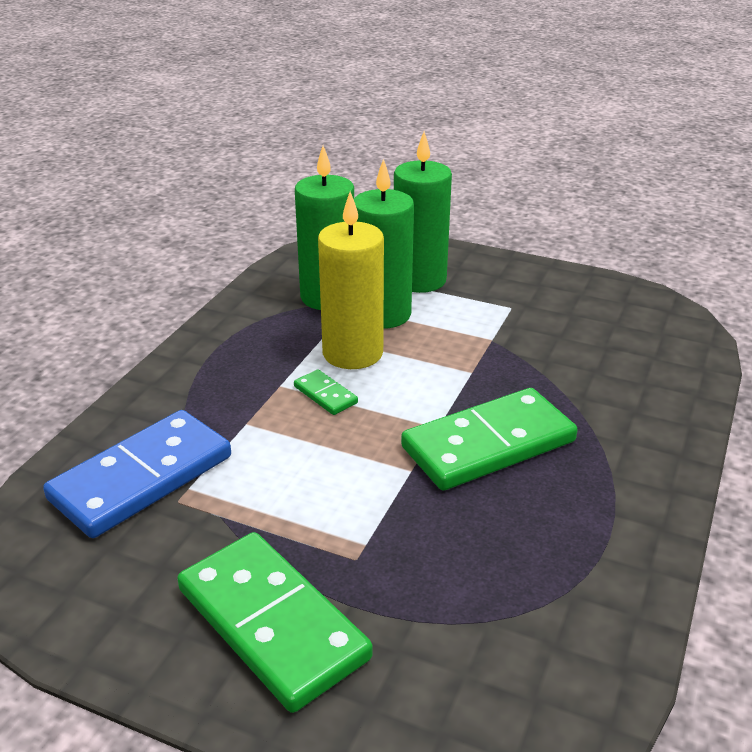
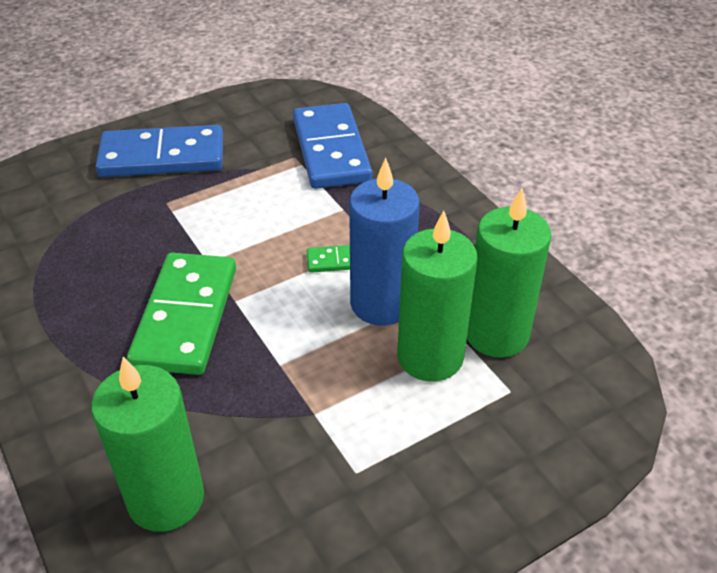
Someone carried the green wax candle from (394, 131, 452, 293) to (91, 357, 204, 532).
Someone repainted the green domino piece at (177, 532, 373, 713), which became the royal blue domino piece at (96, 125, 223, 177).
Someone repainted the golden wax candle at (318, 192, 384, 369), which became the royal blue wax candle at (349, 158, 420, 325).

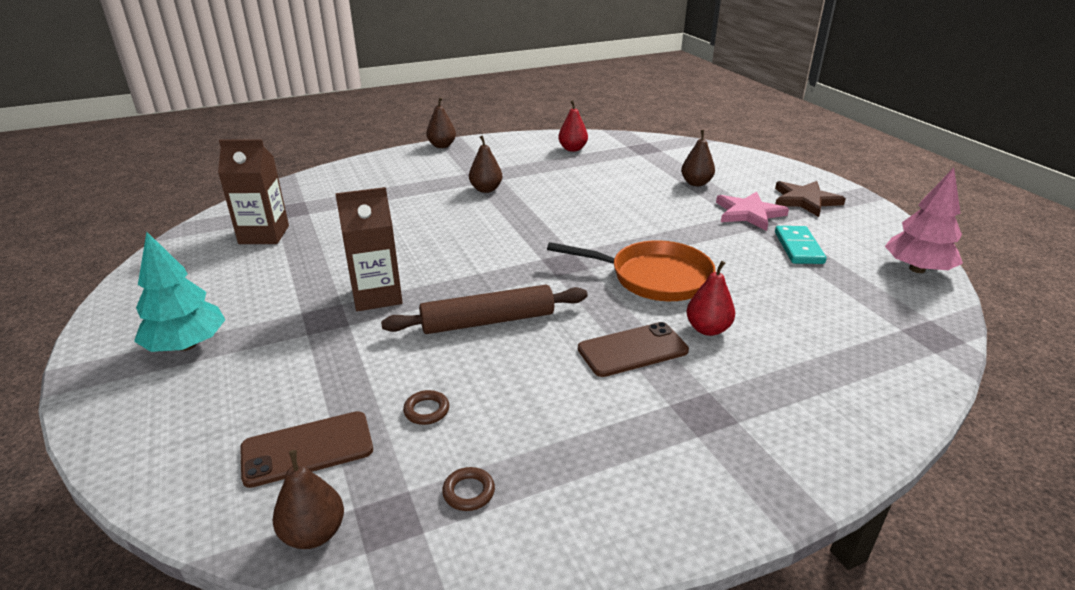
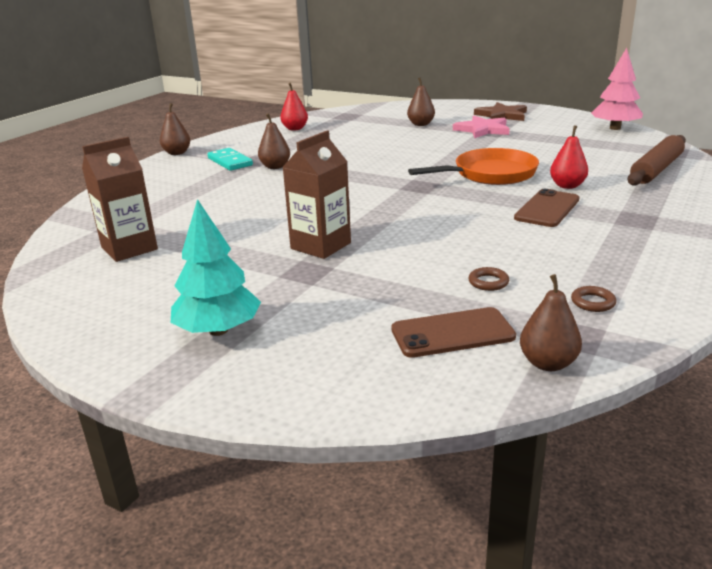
Someone carried the turquoise domino piece from (775, 226, 827, 264) to (207, 148, 253, 171).
Someone rotated the dark brown mobile phone at (240, 411, 373, 488) by 45 degrees clockwise.
Someone carried the dark brown dough roller from (381, 285, 588, 334) to (627, 135, 686, 186).

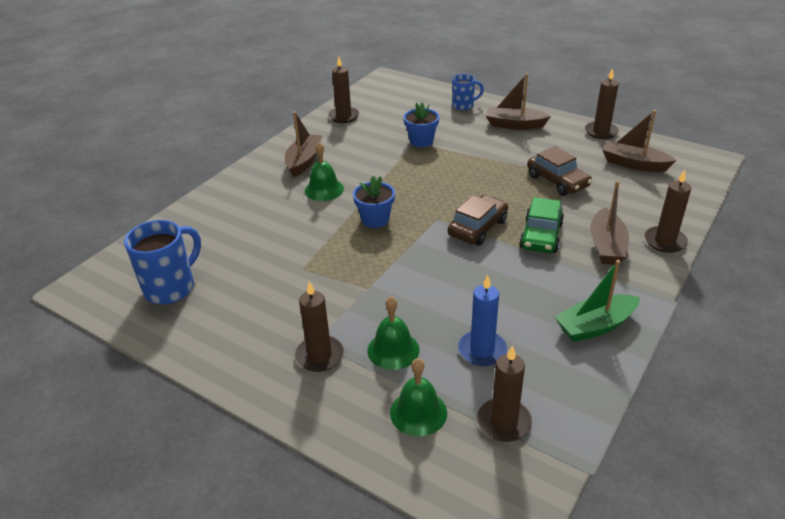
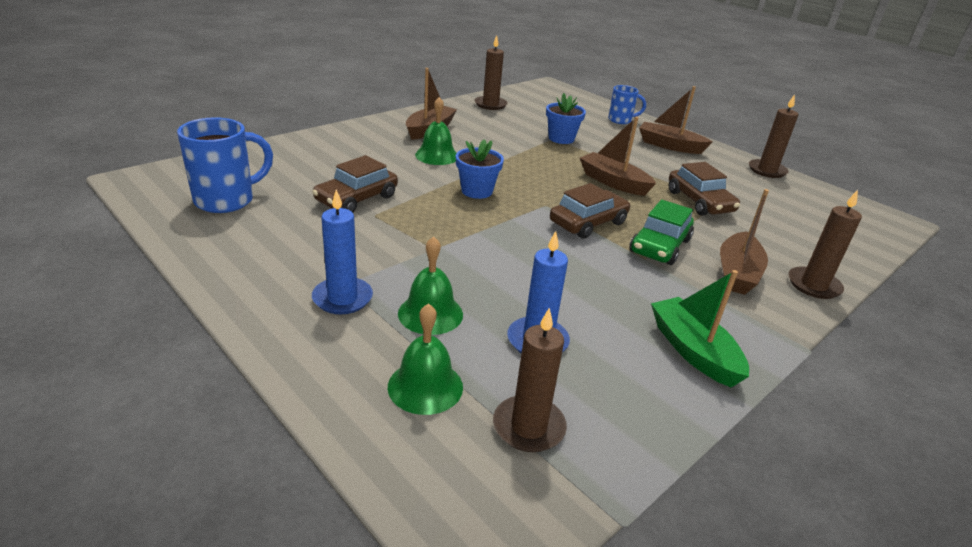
Someone put down the dark brown toy car at (312, 155, 398, 213).
Someone repainted the dark brown wax candle at (295, 281, 344, 372), which became the royal blue wax candle at (312, 190, 373, 314).
Someone carried the dark brown toy boat from (602, 110, 677, 172) to (580, 117, 656, 196).
Someone rotated the green toy boat at (555, 260, 640, 342) by 75 degrees clockwise.

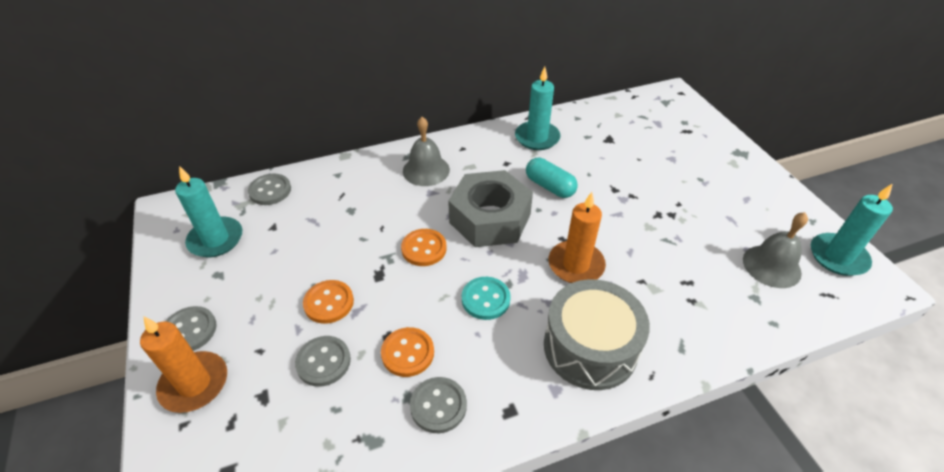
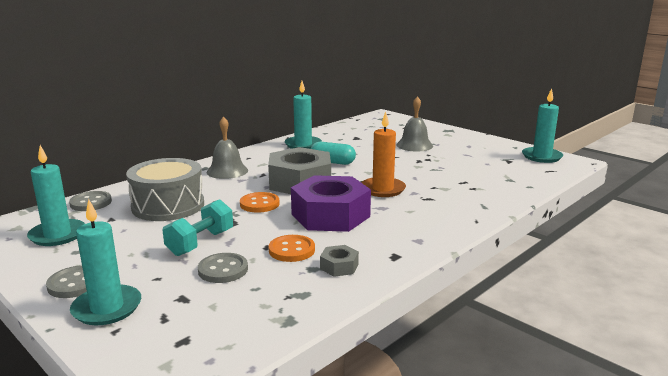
Someone repainted the orange wax candle at (140, 317, 227, 413), which became the turquoise wax candle at (70, 199, 141, 326).
Someone carried the gray drum from (544, 279, 650, 390) to (126, 158, 204, 221).
Someone swapped the orange sewing button at (303, 280, 354, 324) for the turquoise free weight at (163, 199, 233, 256).
Someone swapped the turquoise sewing button at (462, 277, 511, 320) for the purple hexagon nut at (291, 175, 371, 232).
Someone swapped the gray sewing button at (410, 377, 467, 433) for the gray hexagon nut at (320, 245, 359, 277).
Someone carried the gray bell from (743, 212, 808, 288) to (397, 96, 433, 152).

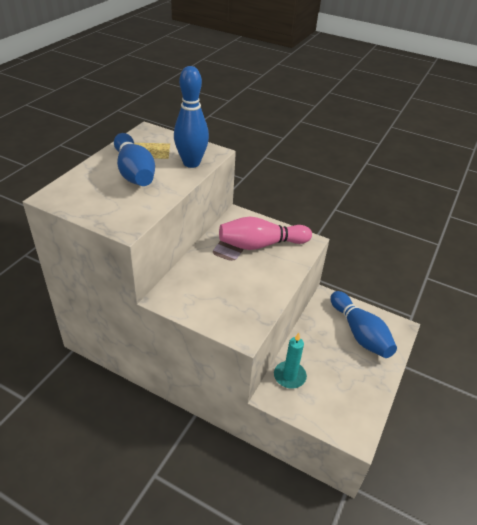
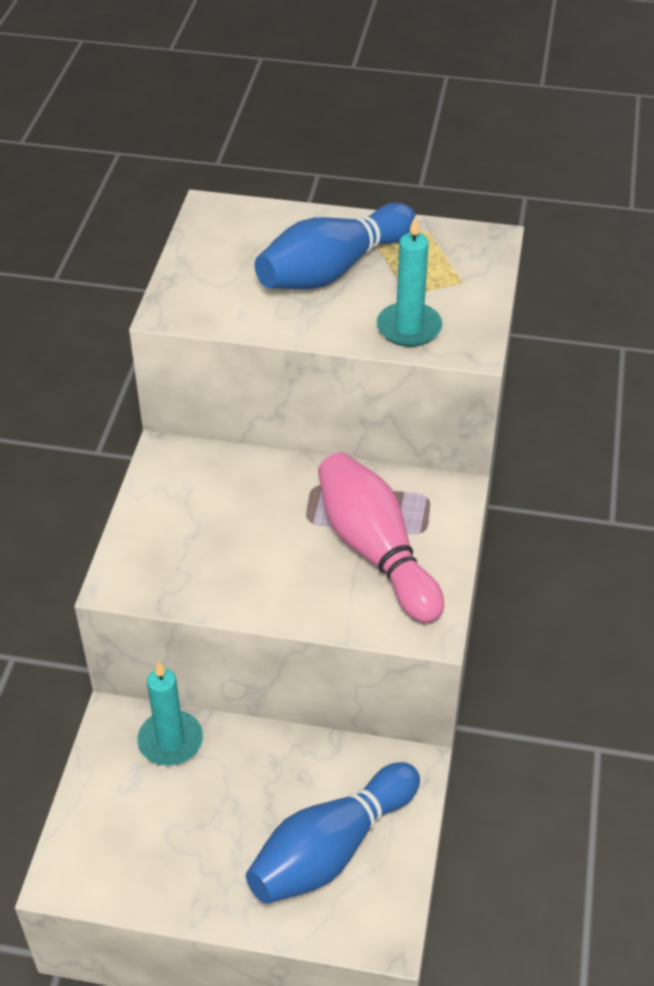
Someone swapped the royal blue bowling pin at (174, 66, 209, 168) for the turquoise wax candle at (377, 215, 442, 347).

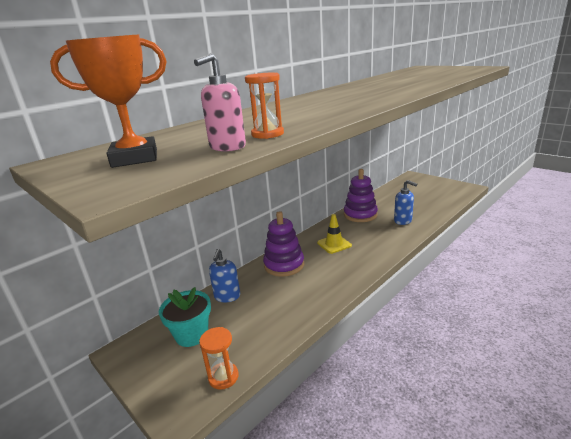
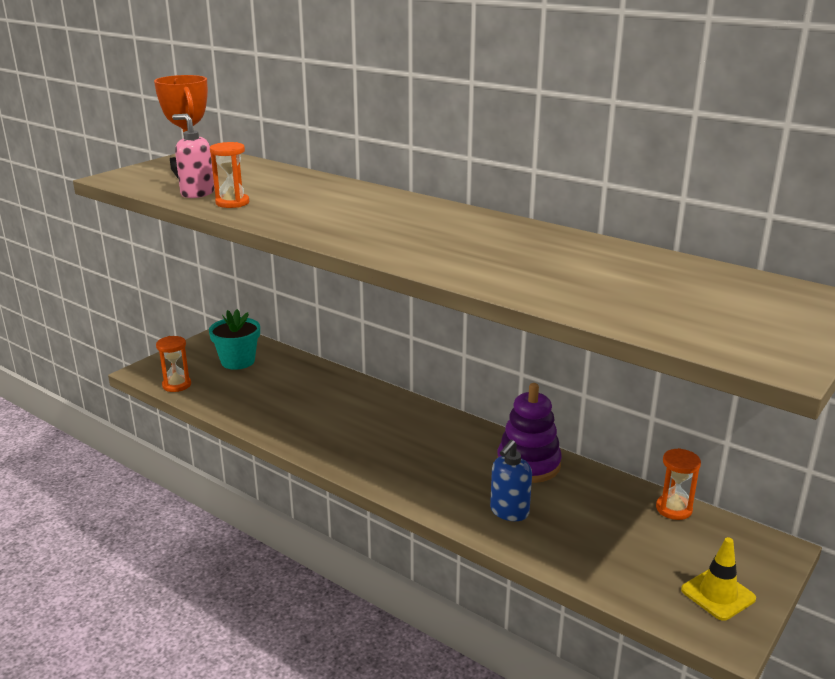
Someone put down the orange sand timer at (656, 448, 701, 520).
Someone carried the golden traffic cone from (317, 214, 352, 254) to (681, 537, 756, 621).
Someone took away the royal blue pump bottle at (209, 249, 240, 302).
Someone took away the purple stacking toy at (263, 211, 304, 277).

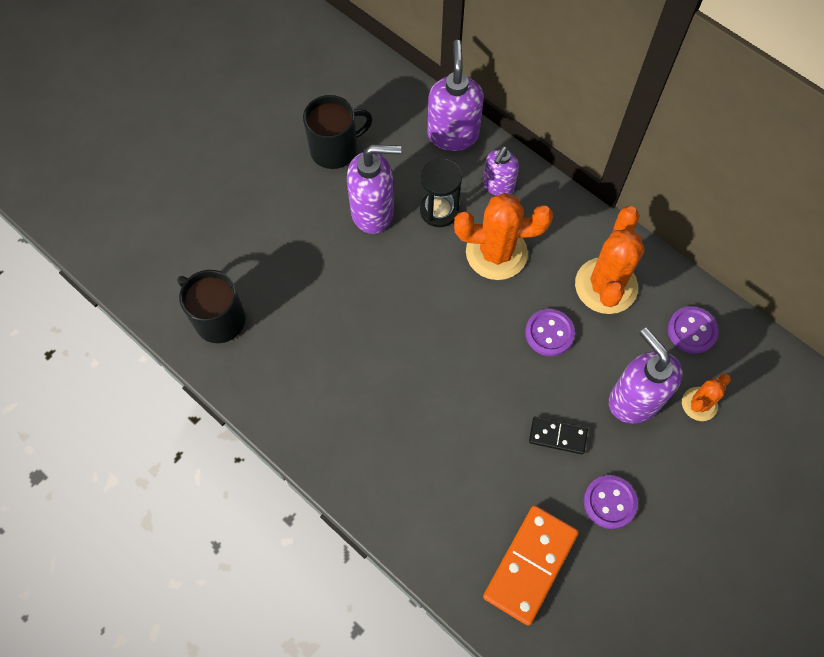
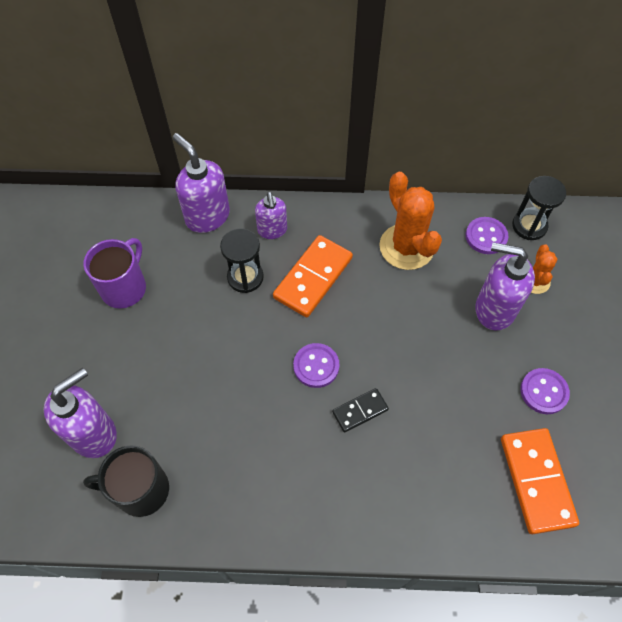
Someone carried the purple pump bottle from (347, 145, 401, 234) to (44, 368, 117, 458).
Someone repainted the jet-black mug at (303, 95, 373, 169), which became the purple mug at (83, 238, 146, 308).
Someone swapped the orange saguaro cactus at (454, 193, 553, 280) for the orange domino piece at (273, 235, 353, 318).
Someone carried the purple sewing button from (525, 309, 575, 356) to (293, 343, 339, 388).
Someone carried the jet-black domino piece from (529, 417, 588, 454) to (332, 388, 389, 432).
Someone put down the jet-black sand timer at (512, 176, 566, 240).

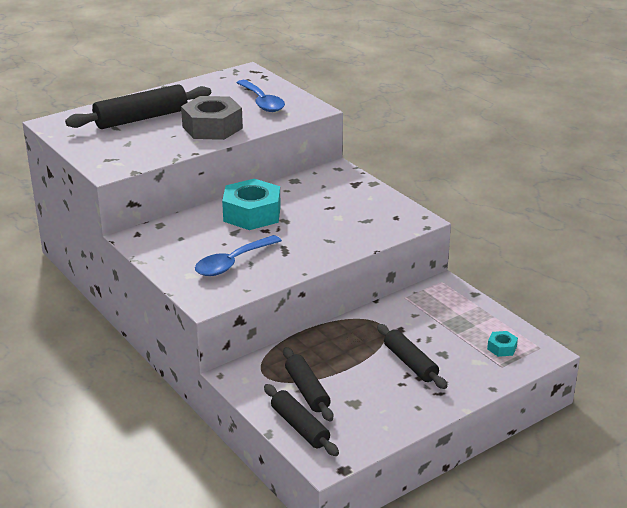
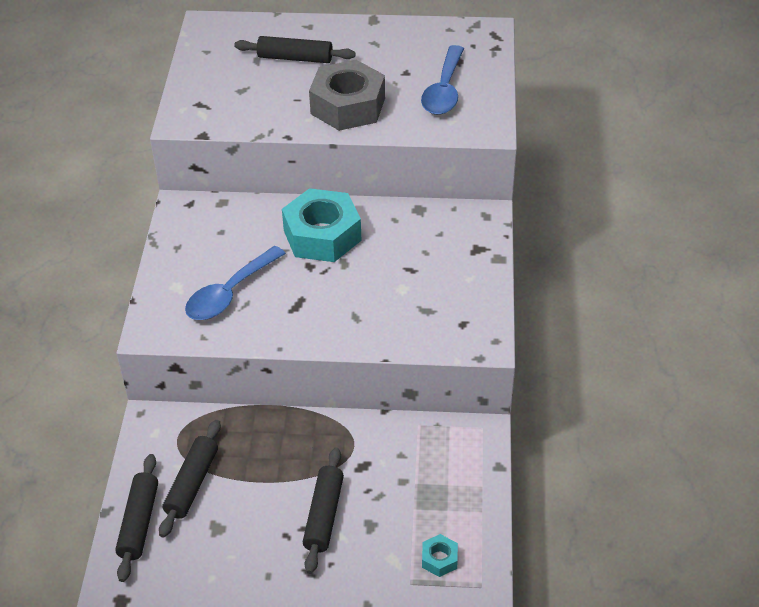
Someone rotated the royal blue teaspoon at (195, 235, 282, 276) by 45 degrees counterclockwise.
Someone scaled the jet-black dough roller at (65, 84, 211, 129) by 0.64.

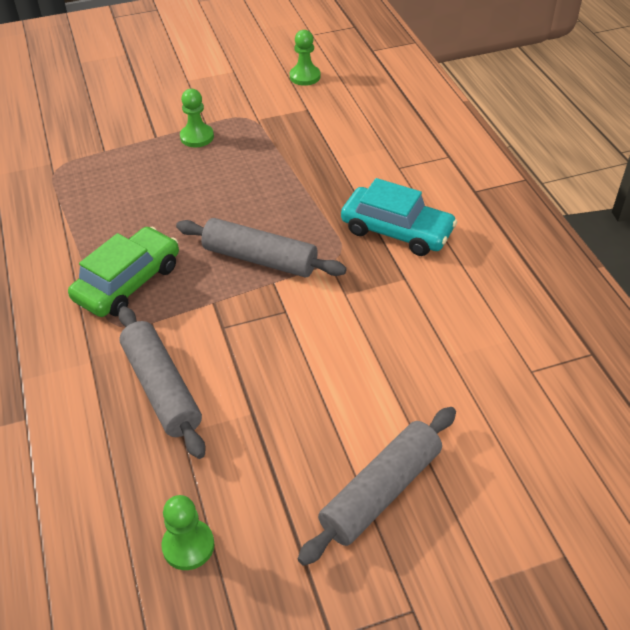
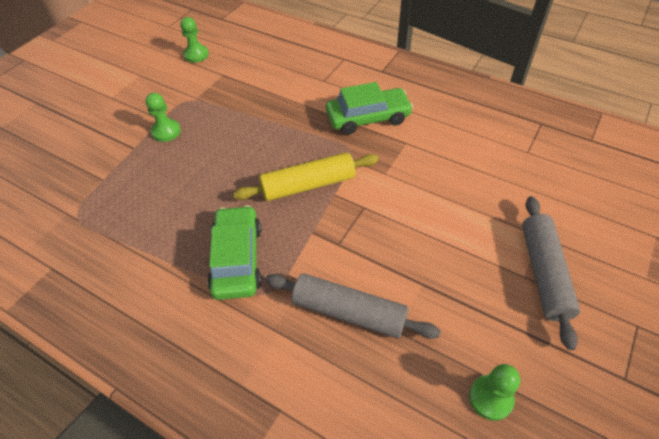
Someone repainted the gray dough roller at (176, 218, 347, 278), which became the golden dough roller at (233, 152, 379, 201).
Someone repainted the turquoise toy car at (341, 178, 457, 256), which became the green toy car at (326, 82, 413, 135).

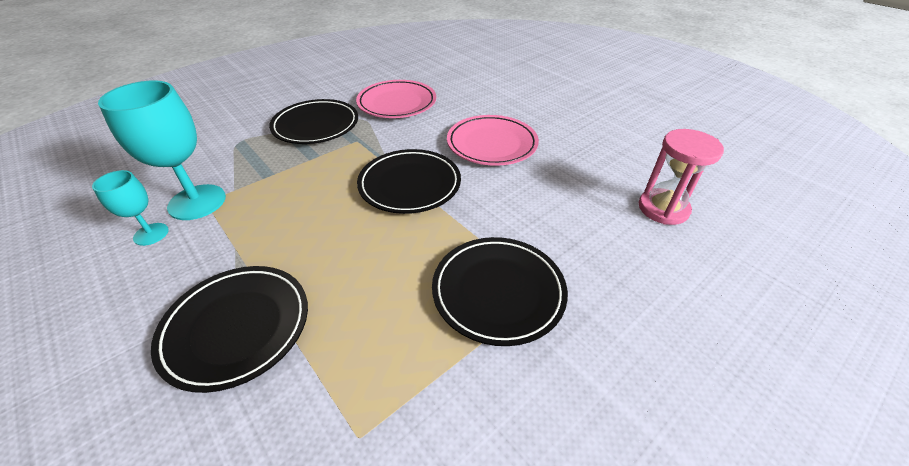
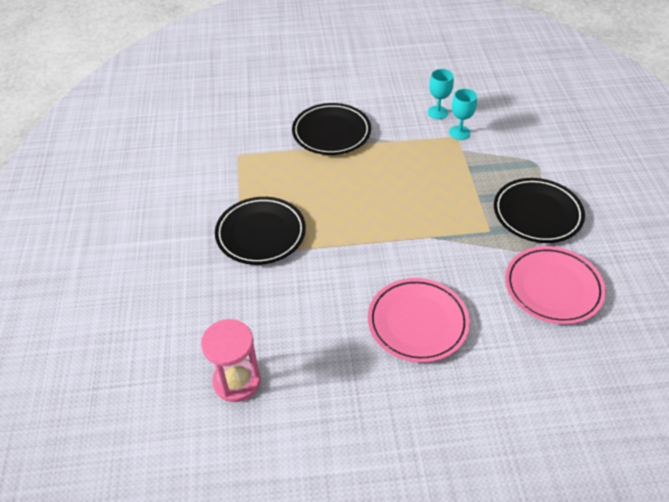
Someone scaled the turquoise wine glass at (98, 80, 226, 220) by 0.54.
Someone took away the jet-black dinner plate at (357, 149, 461, 214).

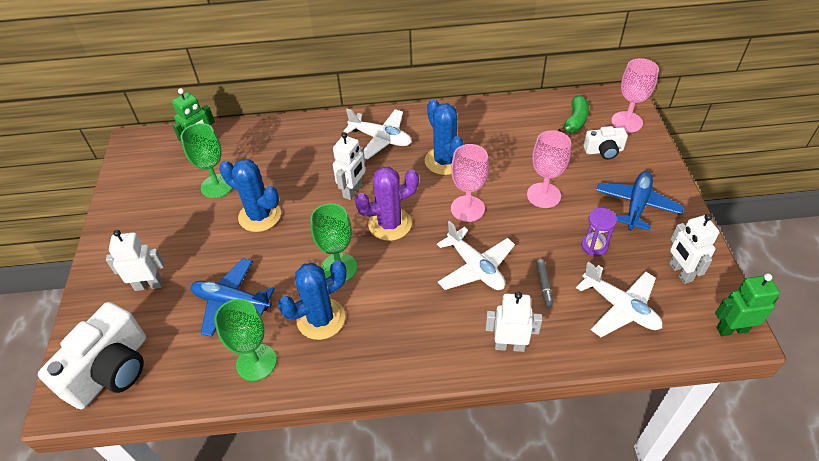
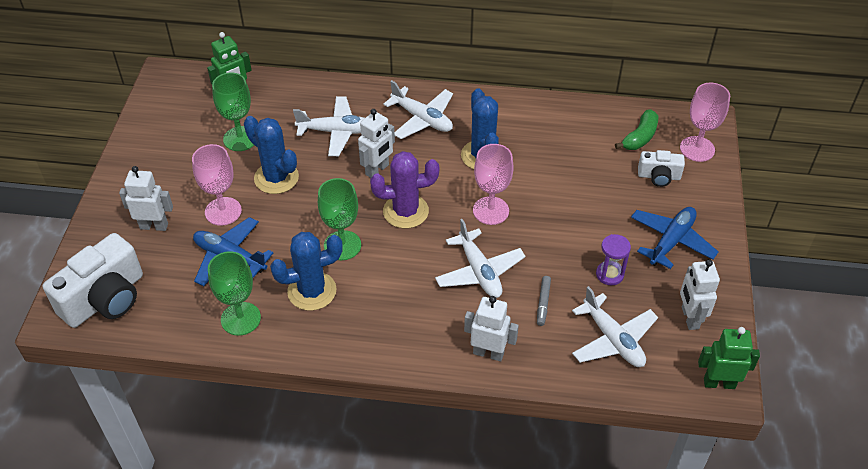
Someone carried the pink wine glass from (527, 130, 571, 208) to (192, 144, 242, 226).
Someone put down the white plane at (293, 96, 365, 156).

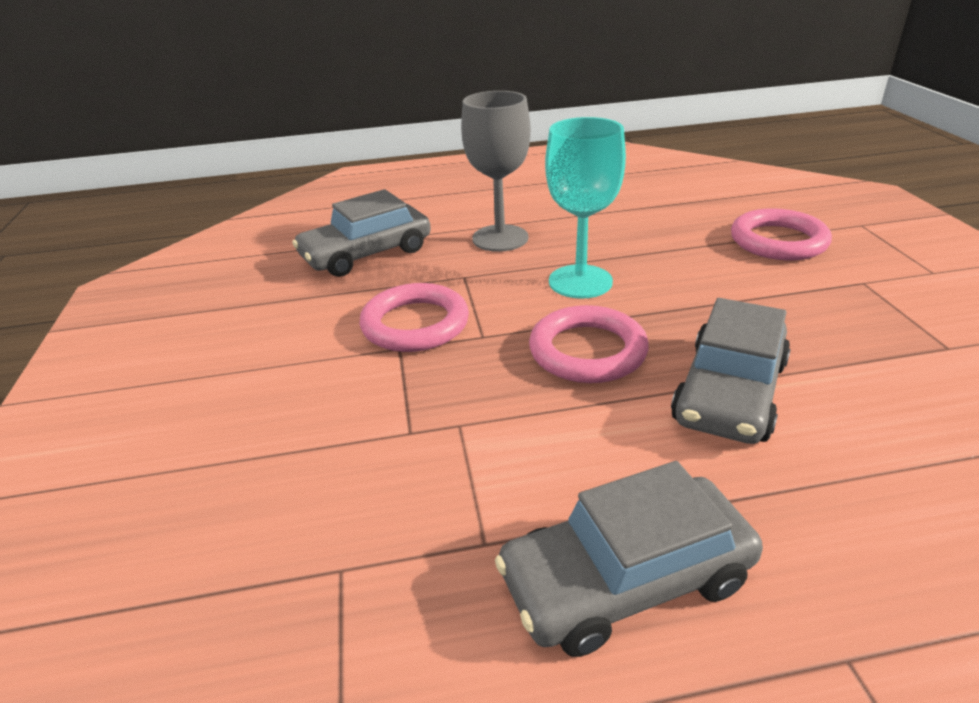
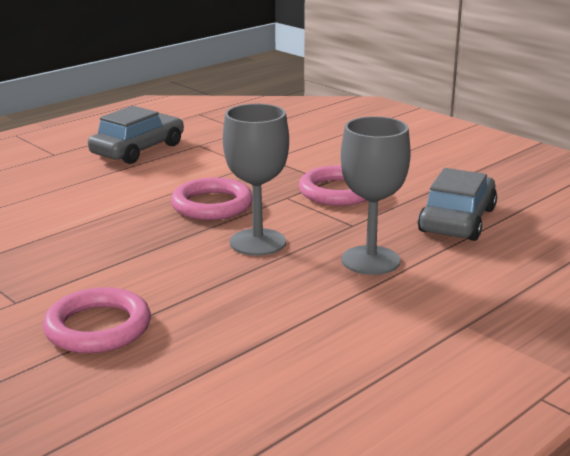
Someone repainted the turquoise wine glass at (545, 117, 626, 299), which became the gray wine glass at (223, 104, 289, 256).
Someone took away the gray toy car at (671, 298, 791, 444).

